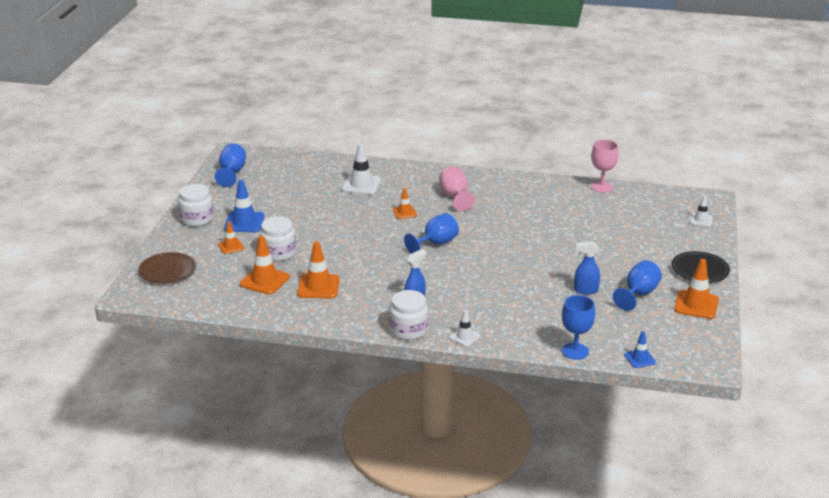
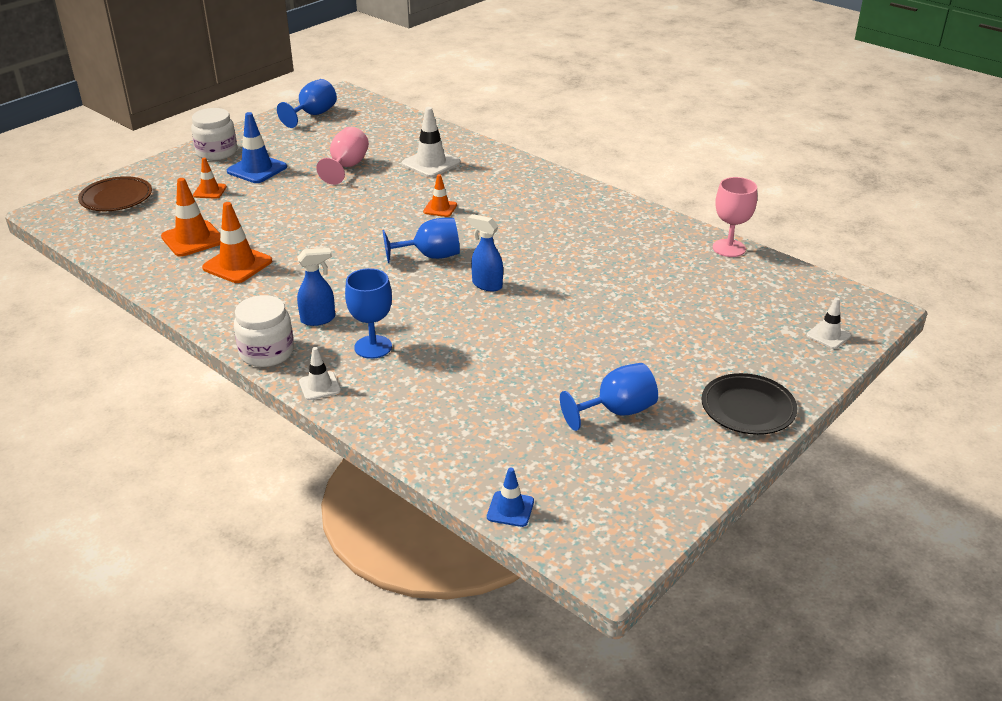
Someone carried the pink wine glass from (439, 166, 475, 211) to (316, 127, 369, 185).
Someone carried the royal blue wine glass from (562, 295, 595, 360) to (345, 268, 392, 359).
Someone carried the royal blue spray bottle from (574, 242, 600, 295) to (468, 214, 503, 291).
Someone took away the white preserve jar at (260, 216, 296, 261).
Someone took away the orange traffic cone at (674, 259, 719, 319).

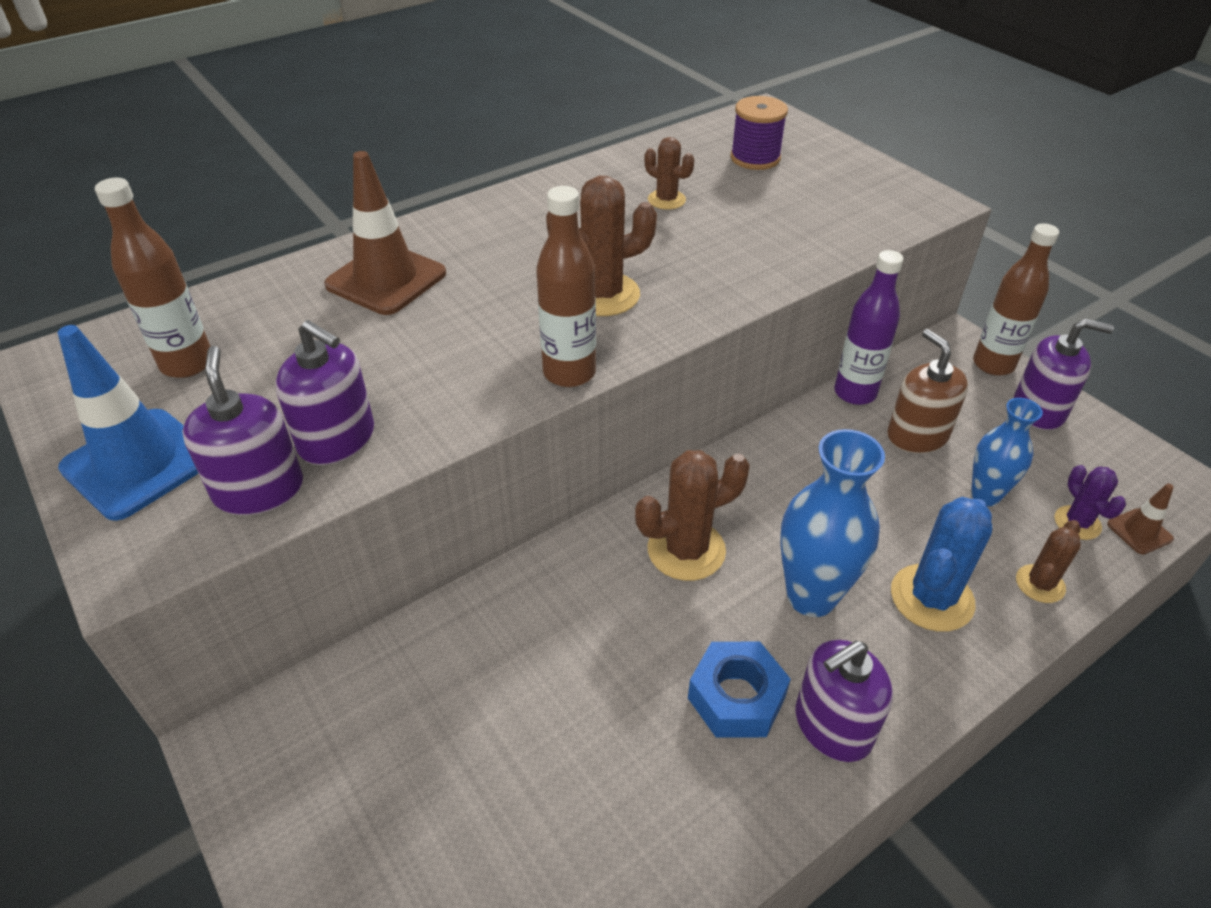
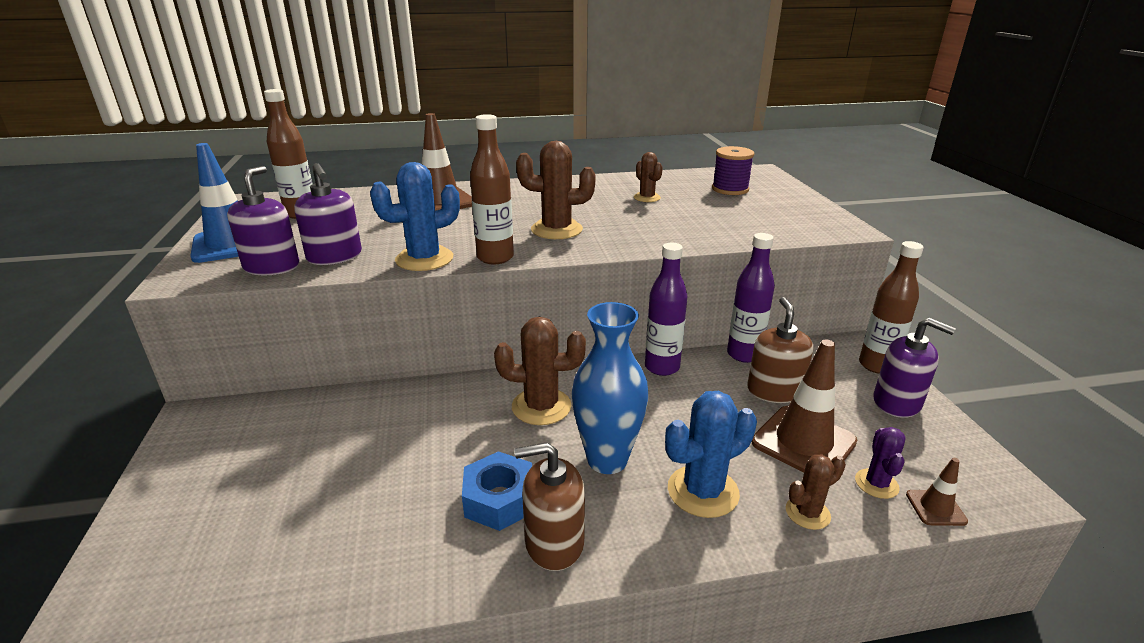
Someone put down the royal blue saguaro cactus at (370, 162, 460, 271).
Someone repainted the purple pump bottle at (796, 640, 893, 762), which became the dark brown pump bottle at (514, 442, 585, 571).
Someone put down the purple flask at (645, 243, 687, 376).
Someone swapped the royal blue vase at (971, 398, 1043, 506) for the dark brown traffic cone at (752, 340, 857, 473).

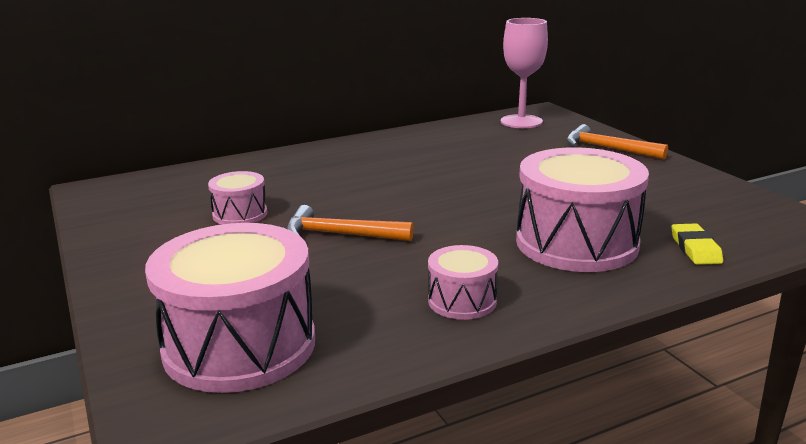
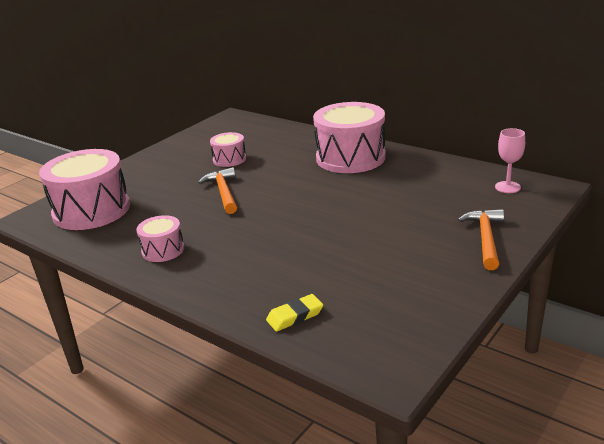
Someone carried the pink drum from (516, 147, 649, 272) to (313, 102, 386, 173).
Someone scaled the pink wine glass at (501, 18, 548, 128) by 0.61.

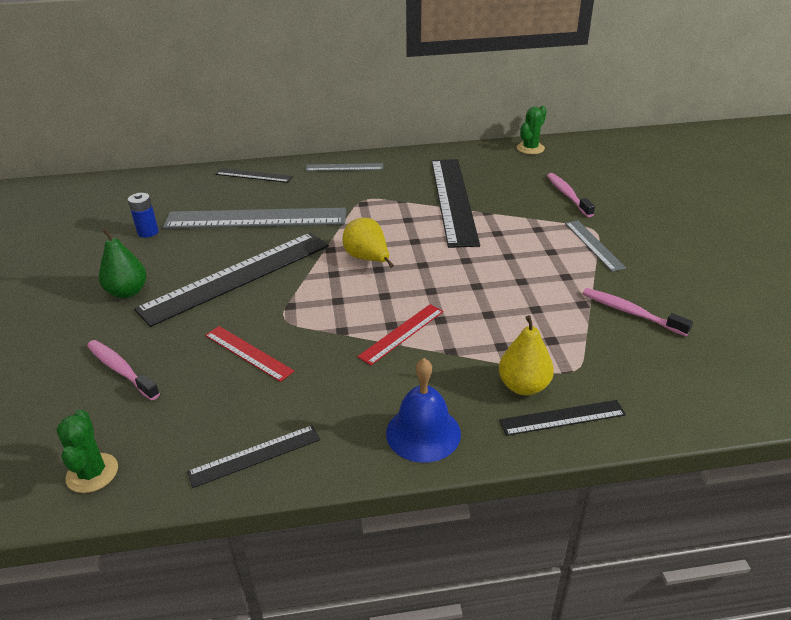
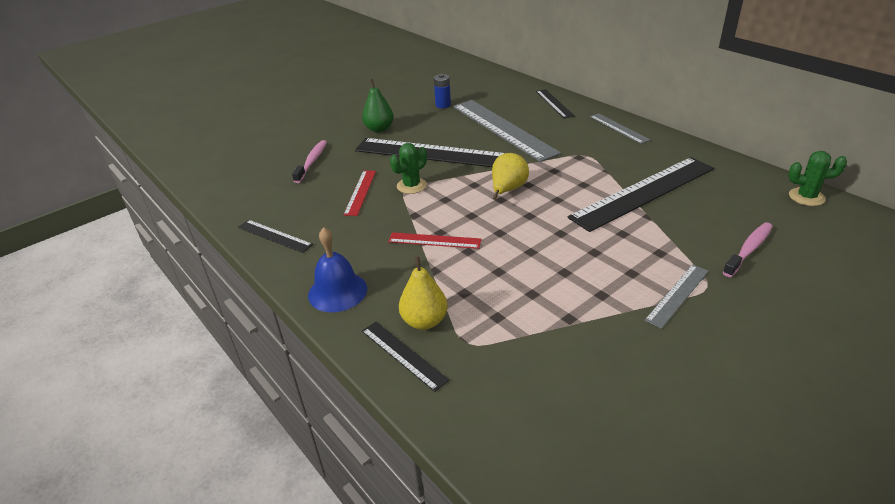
Someone carried the green saguaro cactus from (56, 409, 118, 493) to (390, 143, 427, 194).
Someone took away the pink tooth brush at (583, 288, 693, 336).

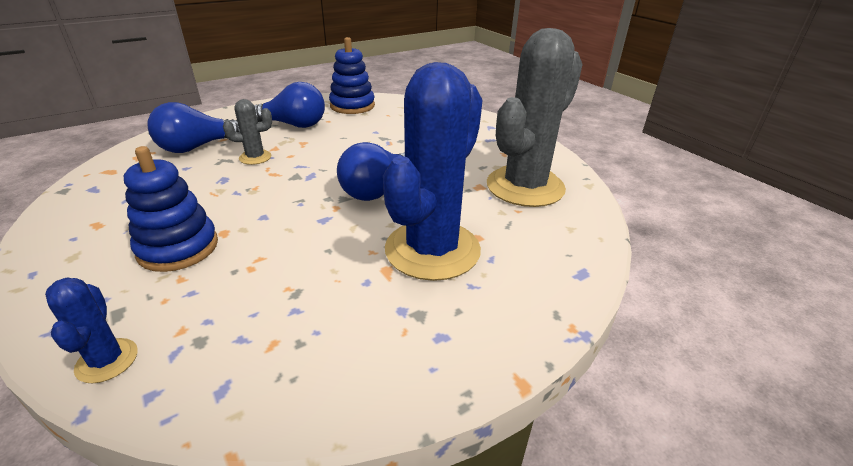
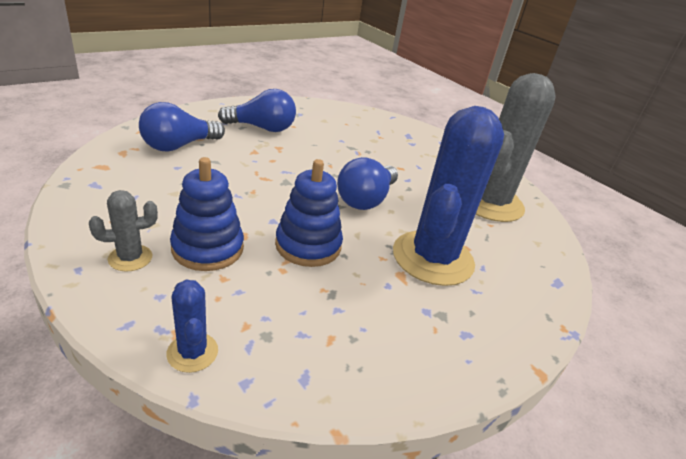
Someone carried the gray saguaro cactus from (223, 99, 272, 165) to (89, 190, 158, 272).
Someone carried the royal blue stacking toy from (329, 37, 375, 114) to (275, 159, 343, 267).

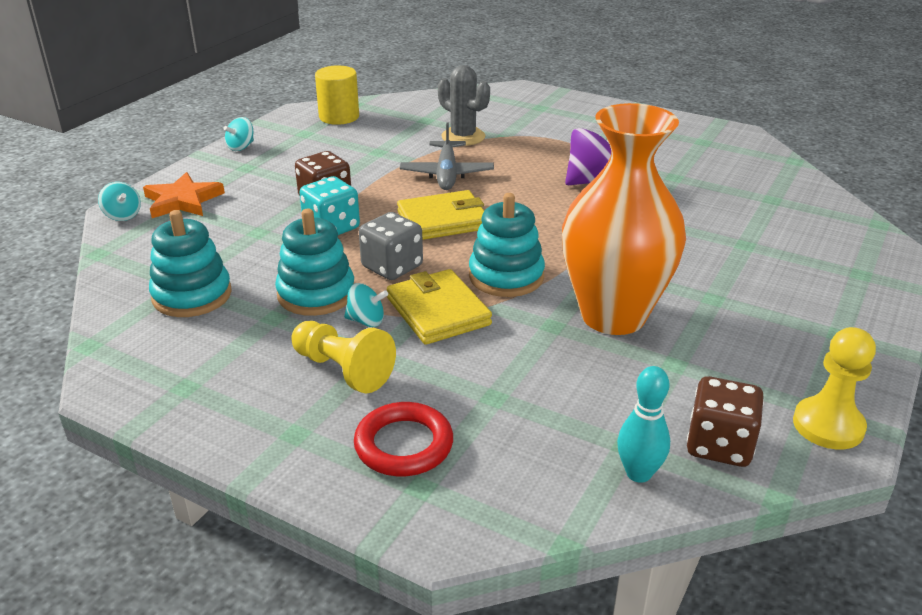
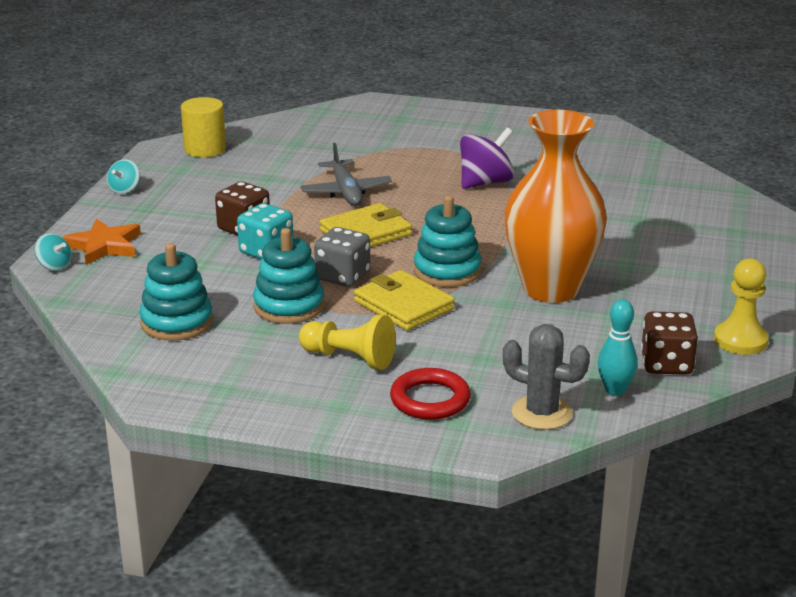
Someone carried the gray saguaro cactus from (438, 65, 490, 146) to (503, 324, 590, 430).
Someone took away the turquoise whirligig at (344, 283, 388, 327).

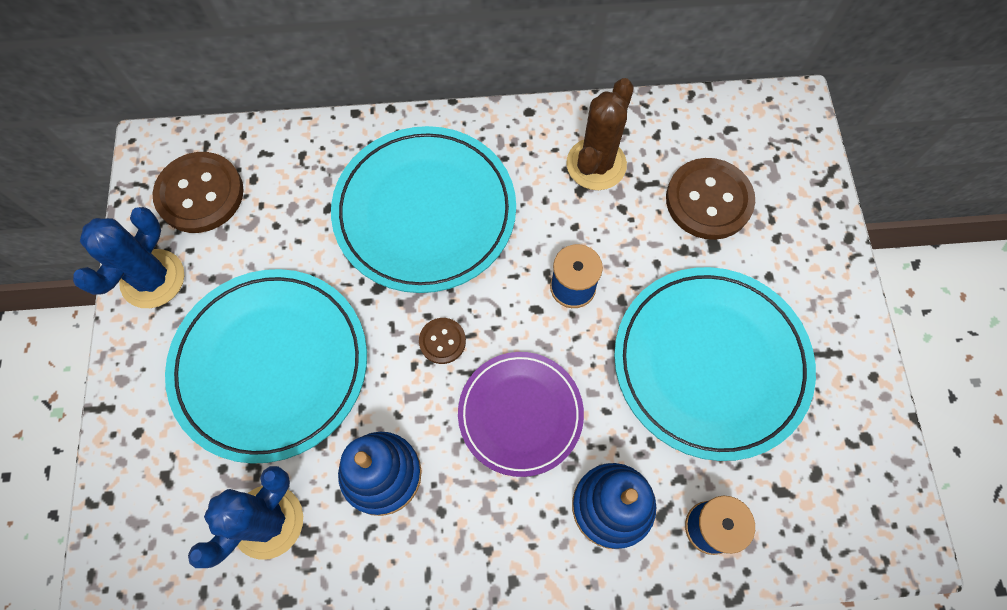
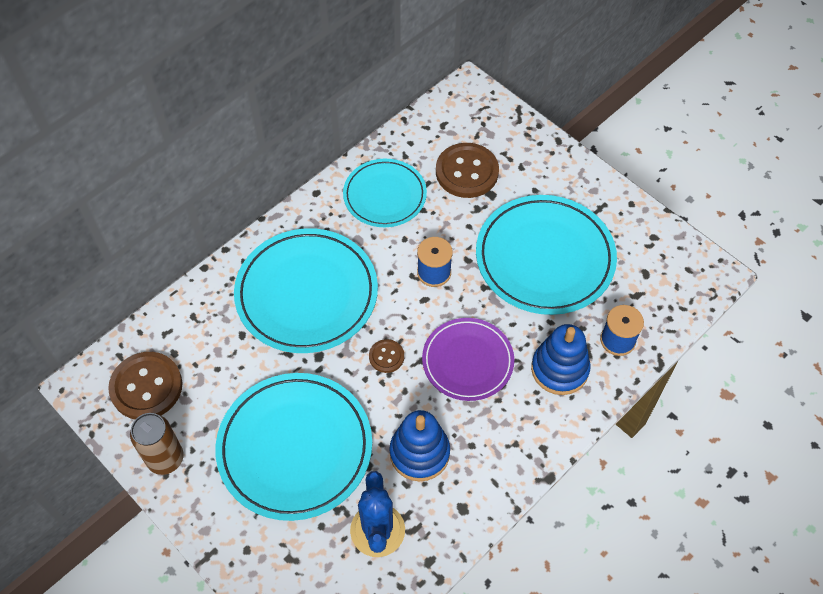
Someone swapped the royal blue saguaro cactus at (73, 207, 184, 308) for the dark brown can at (130, 413, 184, 475).
Someone swapped the dark brown saguaro cactus at (566, 78, 634, 190) for the turquoise dinner plate at (343, 159, 427, 227).

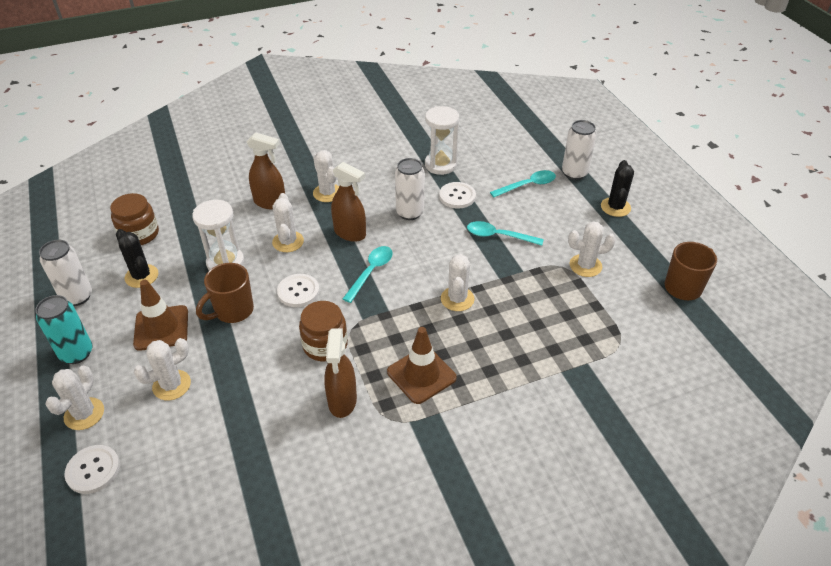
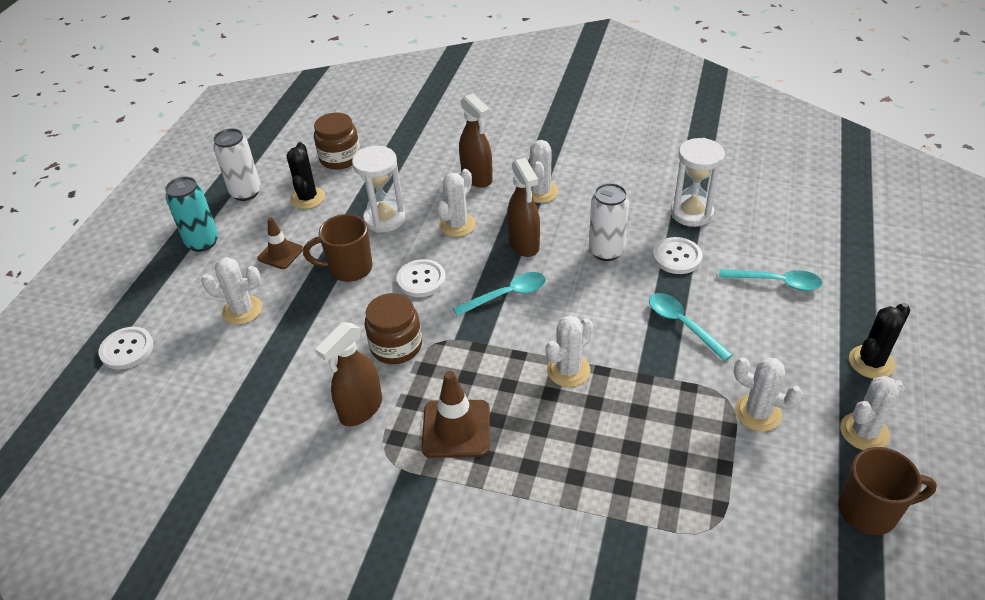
Someone scaled the dark brown traffic cone at (133, 280, 188, 351) by 0.65.
Someone carried the white saguaro cactus from (45, 366, 104, 430) to (840, 376, 905, 450).
Someone took away the white can at (562, 120, 597, 180).

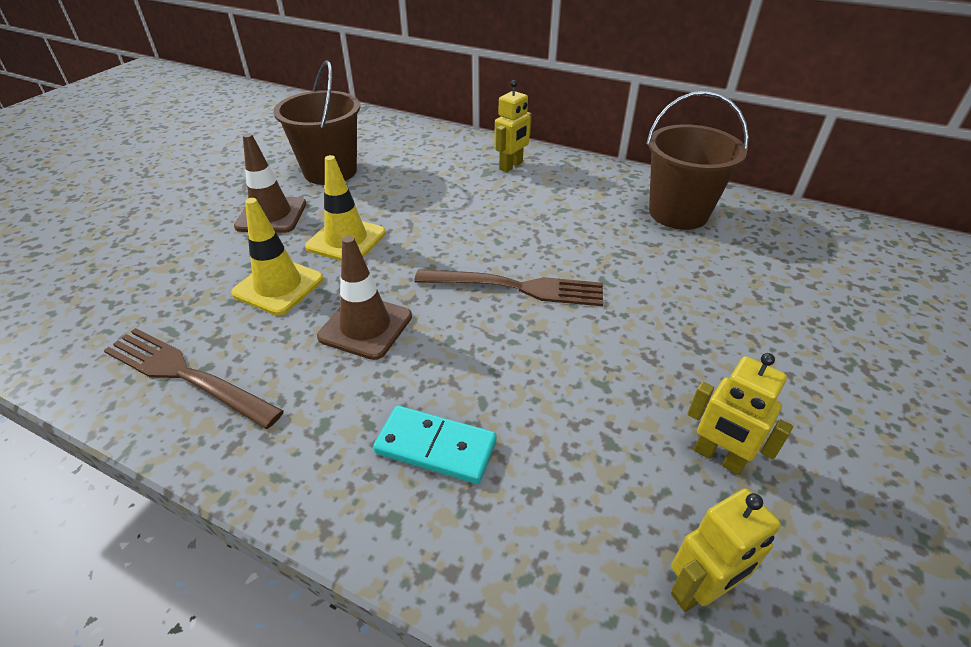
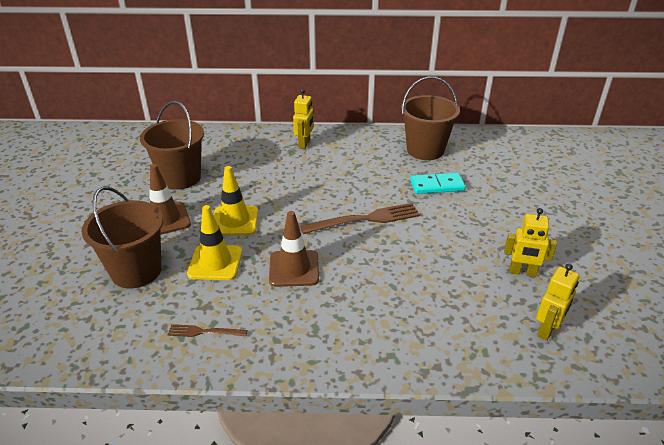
Someone put down the dark brown sand bucket at (82, 187, 163, 289).
Someone scaled the dark brown fork at (104, 328, 284, 429) by 0.52.
Someone carried the turquoise domino piece from (373, 406, 497, 484) to (410, 173, 466, 194).

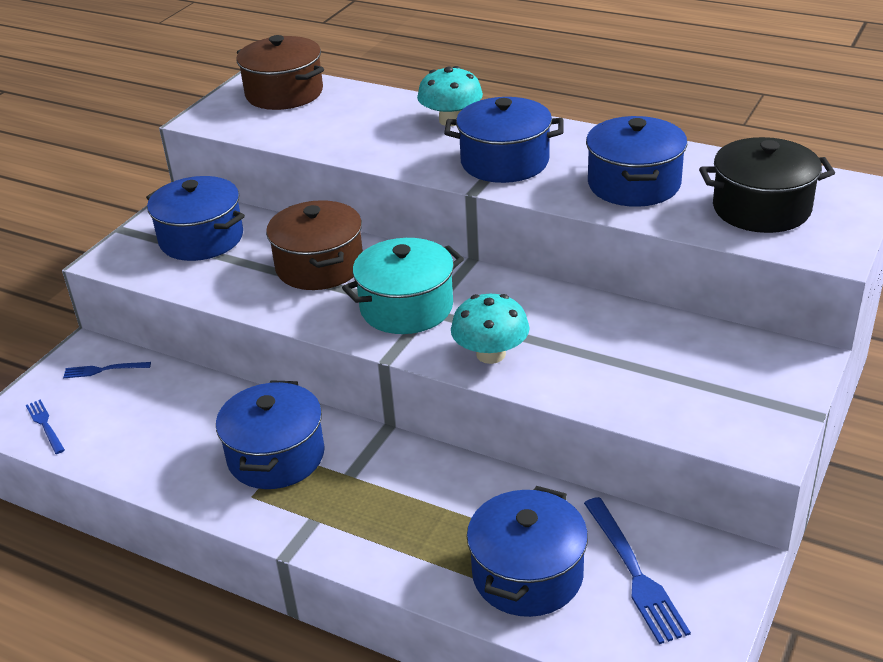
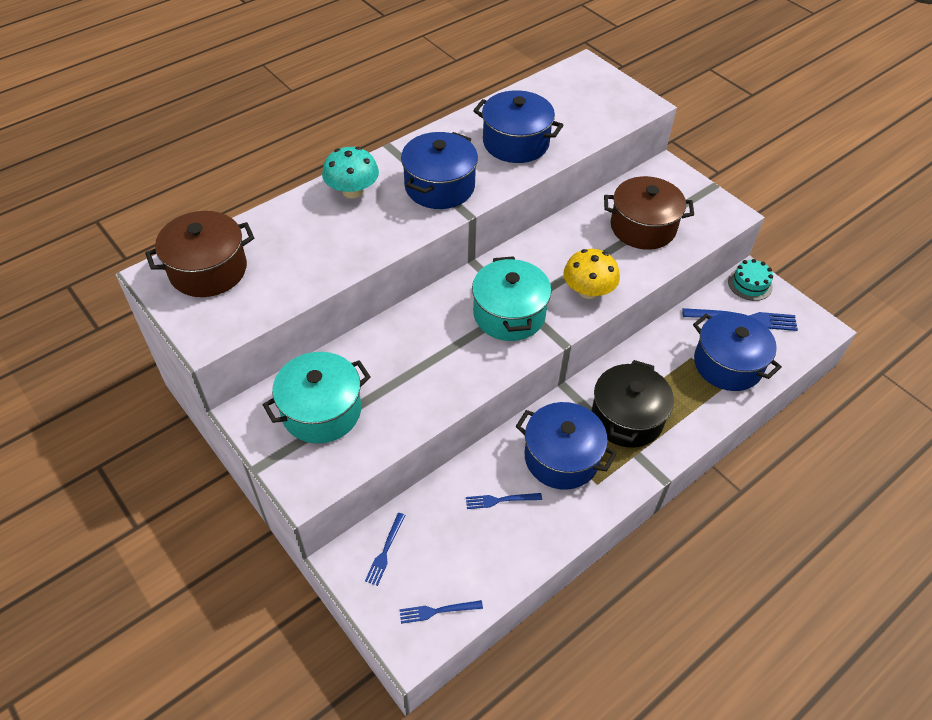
Someone repainted the royal blue pot at (146, 176, 245, 261), which became the turquoise pot at (263, 352, 371, 443).
Someone put down the royal blue fork at (466, 493, 542, 509).
Someone repainted the turquoise fungus at (451, 294, 530, 364), which became the golden fungus at (563, 249, 620, 299).
Someone carried the jet-black pot from (699, 137, 835, 233) to (591, 360, 674, 448).
Someone carried the dark brown pot from (266, 200, 363, 290) to (604, 176, 694, 250).
Someone put down the turquoise gateau at (728, 259, 773, 301).

